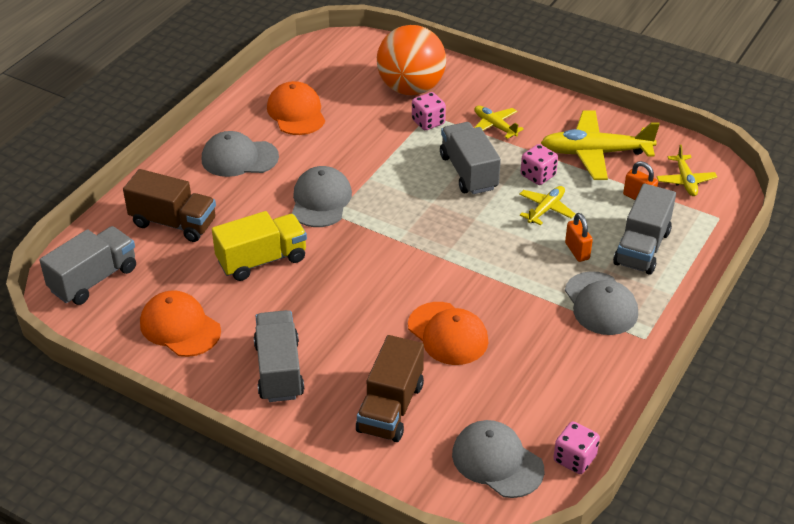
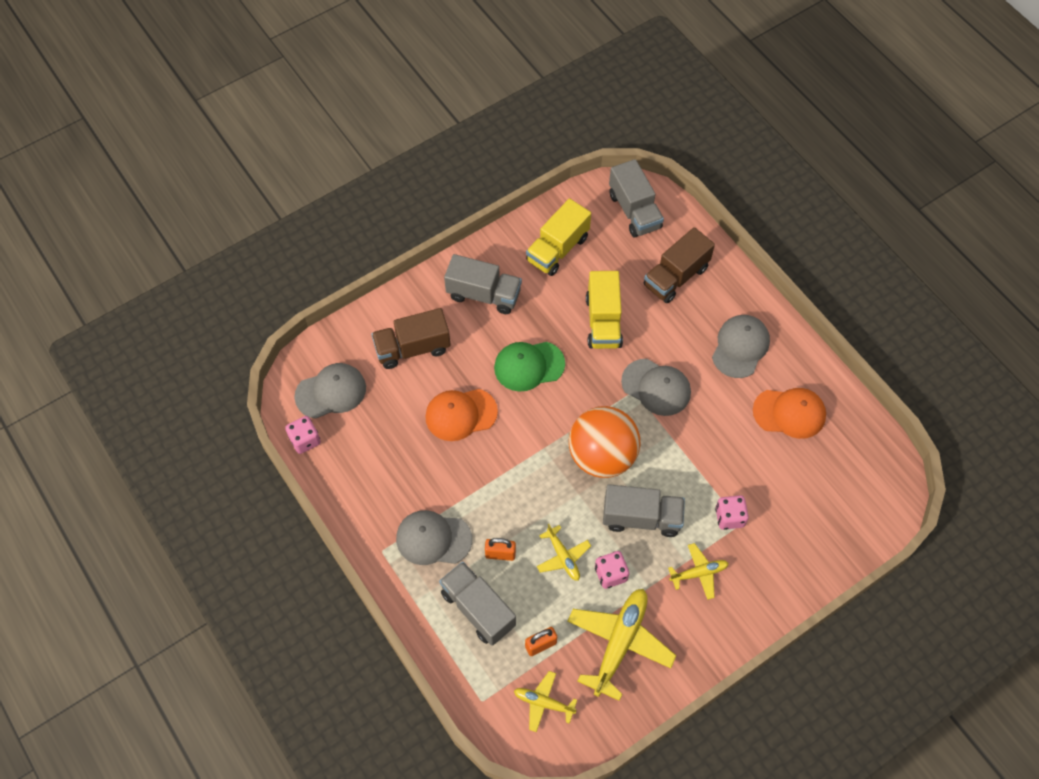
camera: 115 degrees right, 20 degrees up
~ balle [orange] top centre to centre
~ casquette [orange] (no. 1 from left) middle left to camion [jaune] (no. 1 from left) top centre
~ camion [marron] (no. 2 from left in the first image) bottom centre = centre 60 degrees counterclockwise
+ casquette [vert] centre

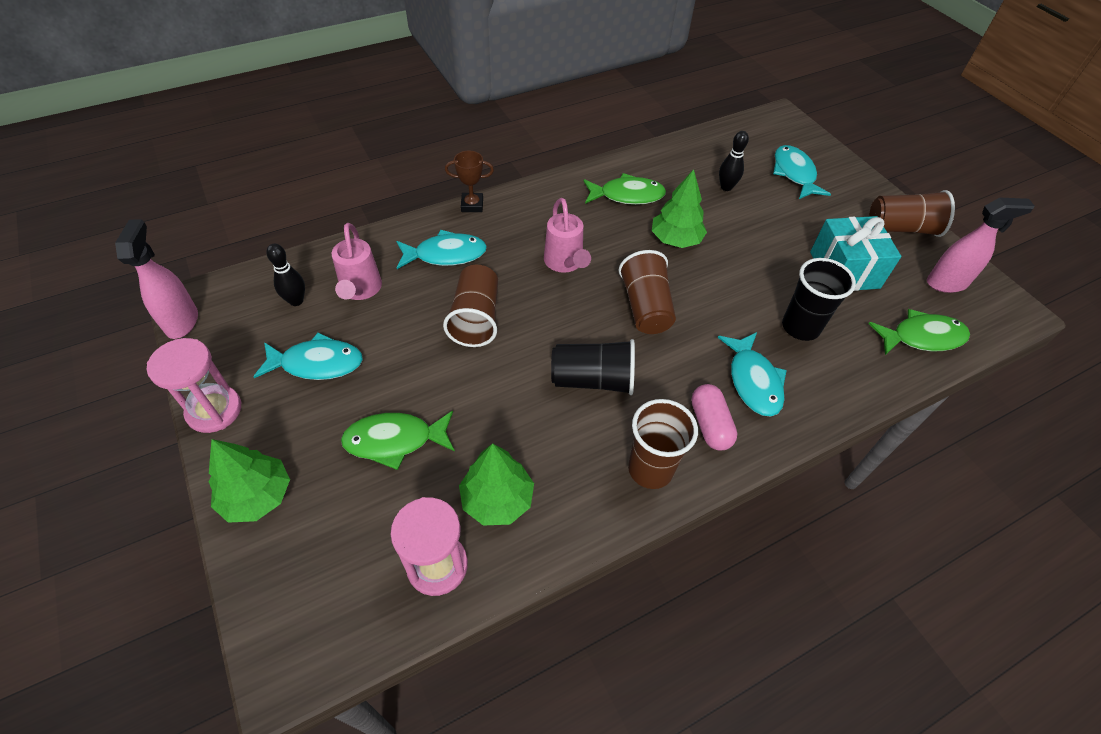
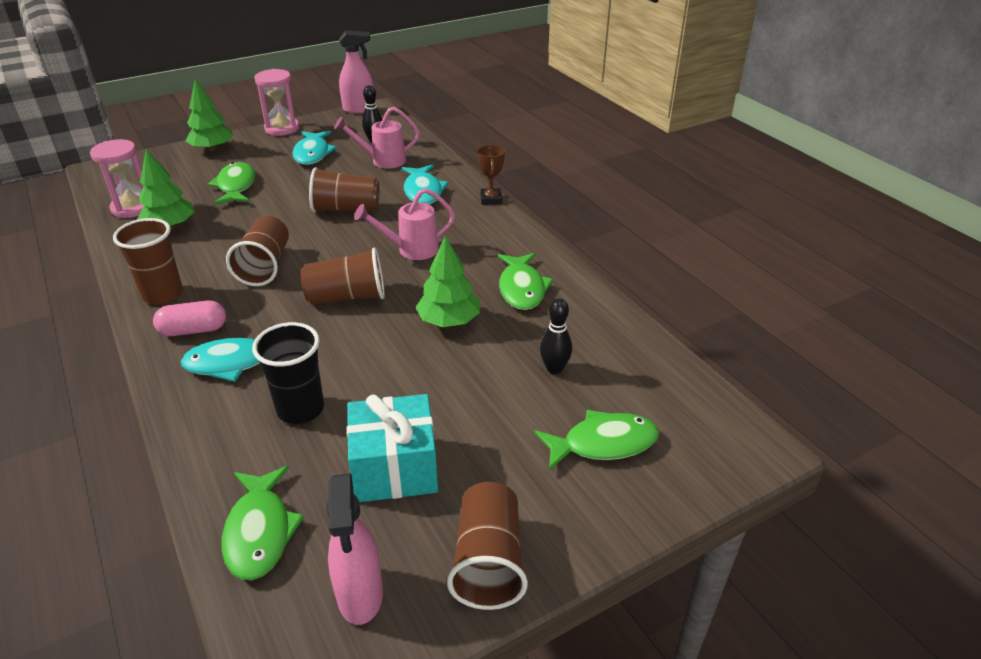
camera: 90 degrees right, 15 degrees down
~ poisson [turquoise] (no. 4 from left) top right to poisson [vert] (no. 4 from left) bottom centre
~ gobelet [noir] (no. 1 from left) centre to gobelet [marron] (no. 2 from left) middle left

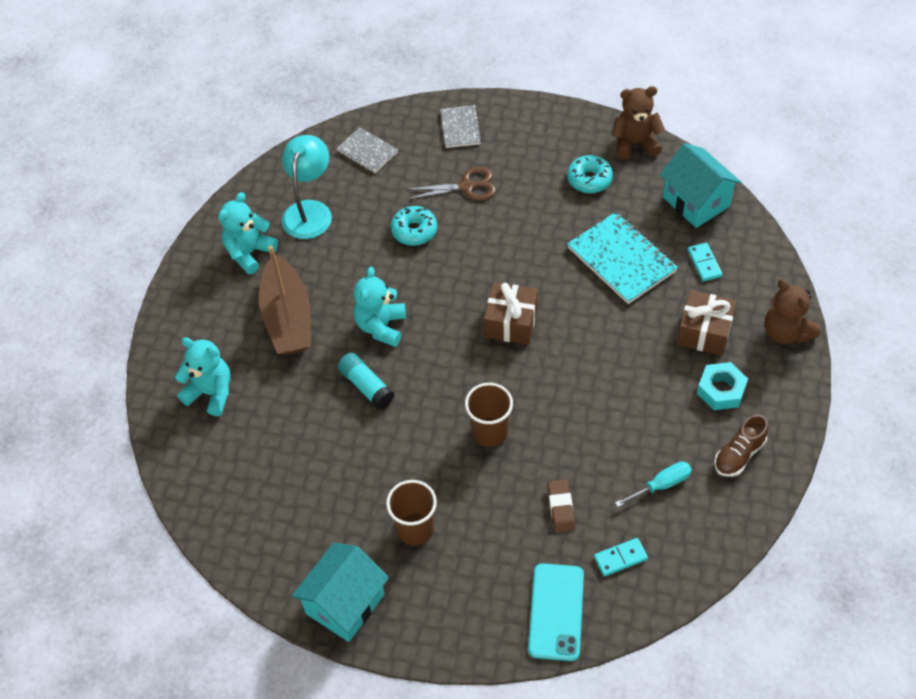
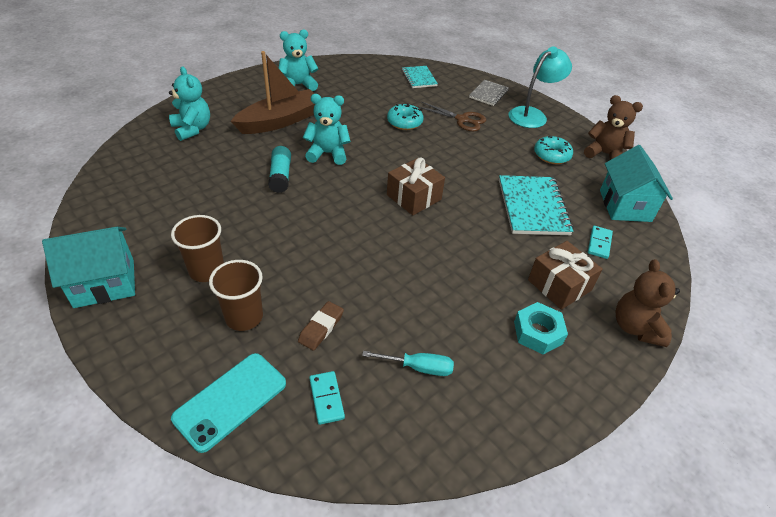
camera: 30 degrees right, 10 degrees down
~ carnet [gris] (no. 1 from left) top centre to carnet [turquoise] (no. 1 from left) top centre
~ lampe [turquoise] top centre to top right
~ bateau [marron] middle left = top centre 150 degrees counterclockwise
~ ours en peluche [turquoise] (no. 3 from left) centre = top centre 45 degrees clockwise
~ gobelet [marron] (no. 2 from left) centre to middle left
- chaussure [marron] middle right
~ domino [turquoise] (no. 1 from left) bottom right = bottom centre 60 degrees clockwise

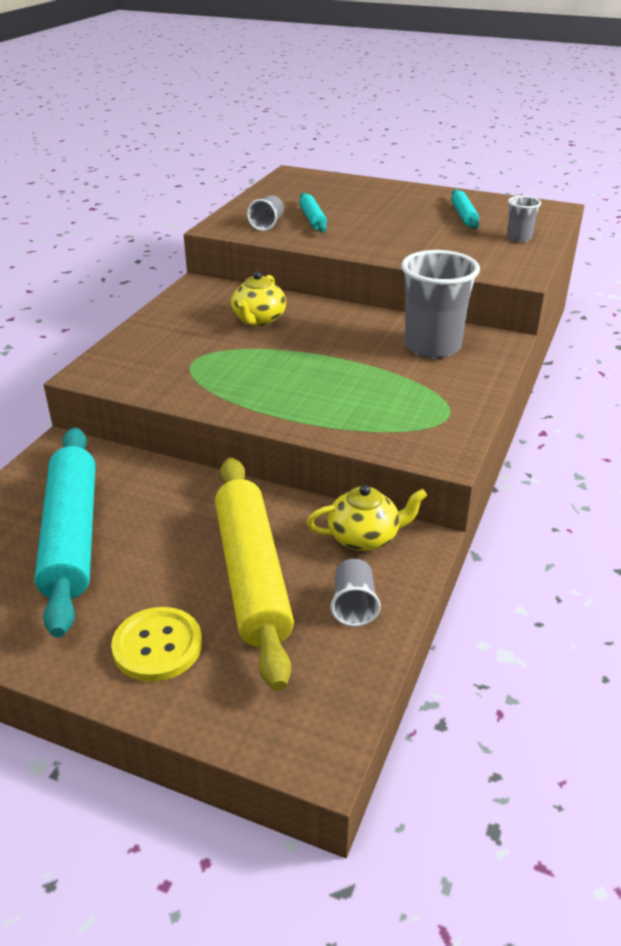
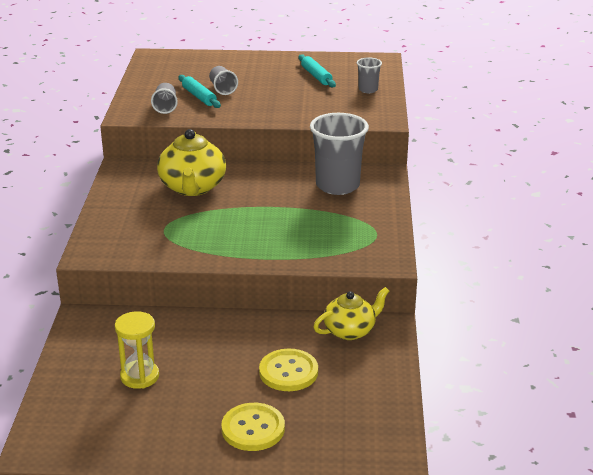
camera: 20 degrees left, 5 degrees down
~ théière [jaune] (no. 1 from left) top centre = middle left x1.52
~ rouleau à pâtisserie [turquoise] (no. 1 from left) middle left to sablier [jaune] bottom left
~ rouleau à pâtisserie [jaune] centre to bouton [jaune] (no. 2 from left) bottom centre
~ gobelet [gris] (no. 2 from left) centre to top centre

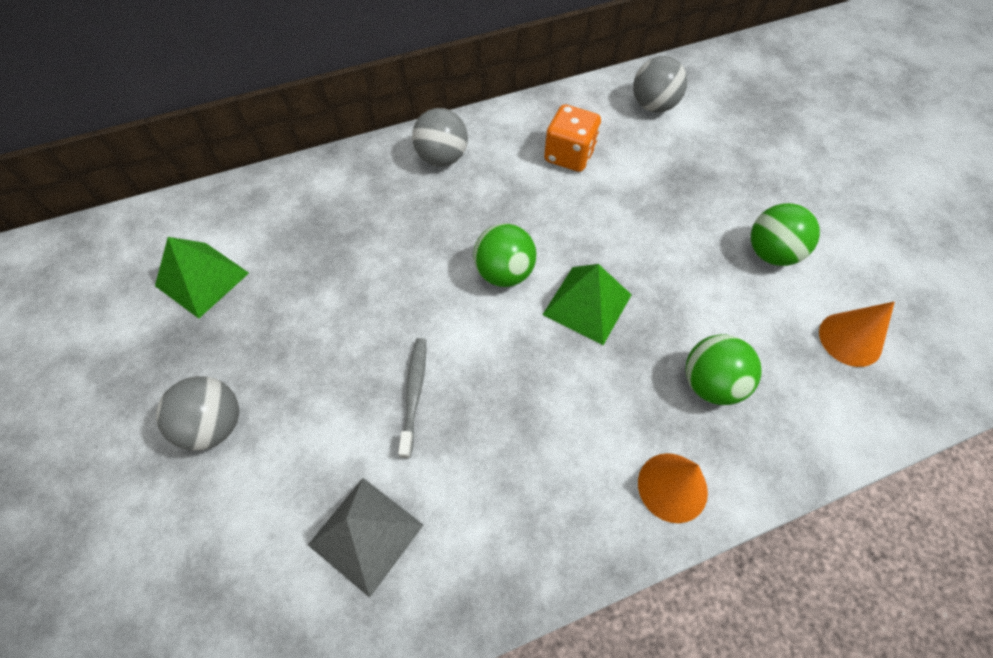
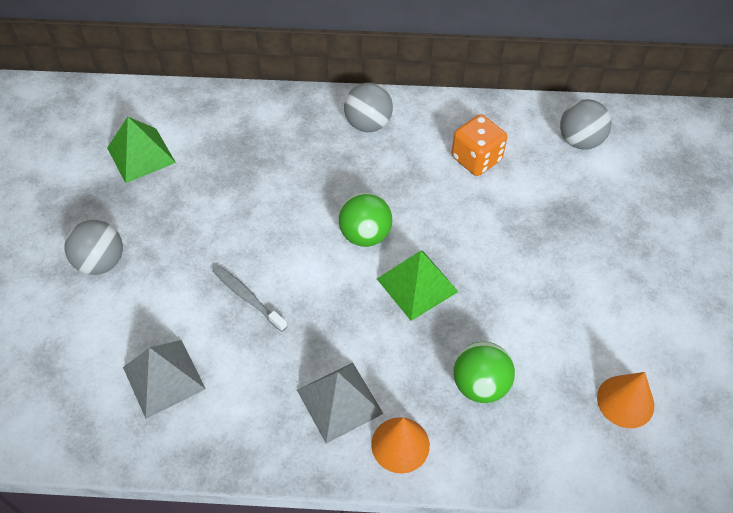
camera: 25 degrees right, 5 degrees down
- balle [vert] (no. 3 from left) middle right
~ brosse à dents [gris] centre = centre 75 degrees counterclockwise
+ pyramide [gris] (no. 2 from left) bottom centre

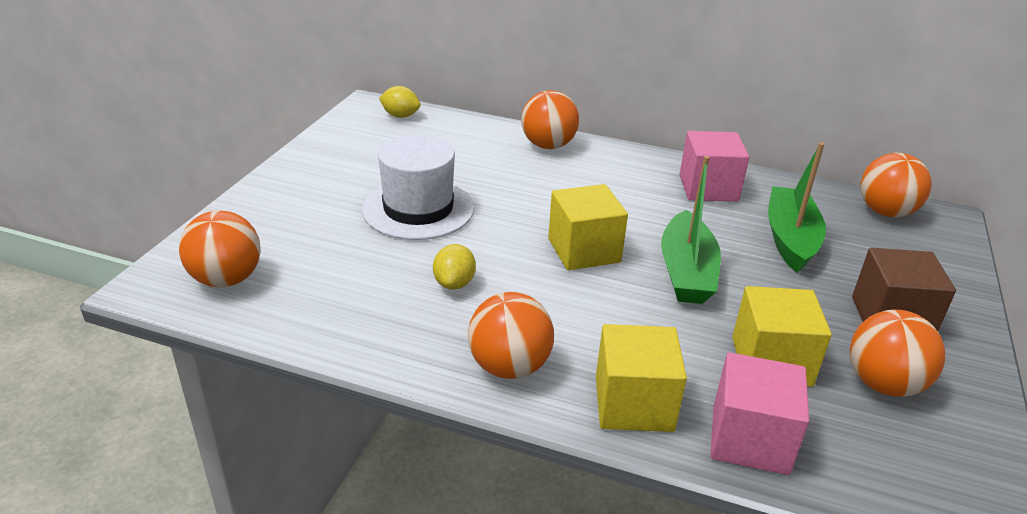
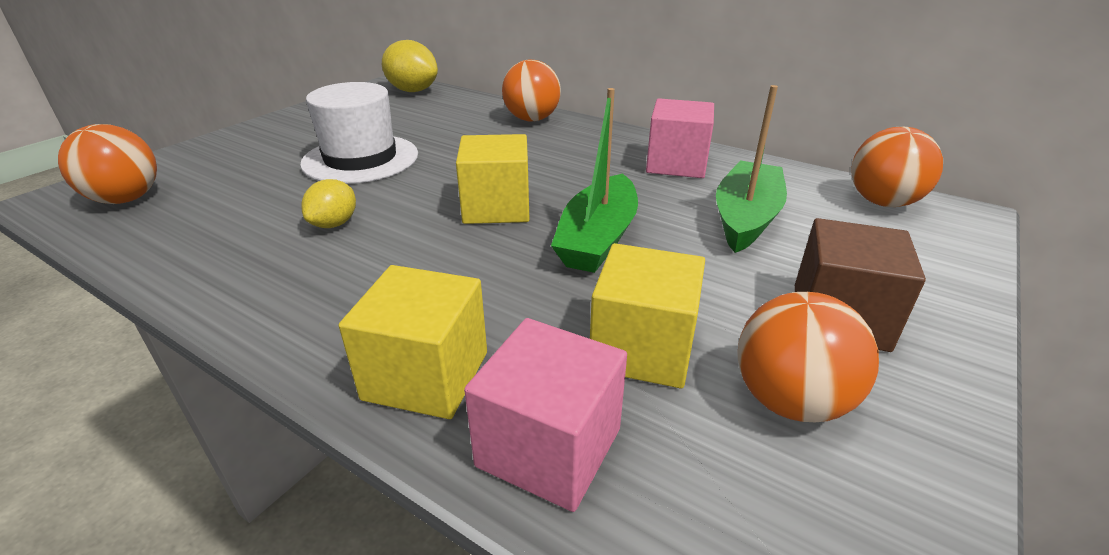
camera: 15 degrees right, 0 degrees up
~ citron [jaune] (no. 1 from left in the first image) top centre = top centre x1.66
- balle [orange] (no. 2 from left) centre

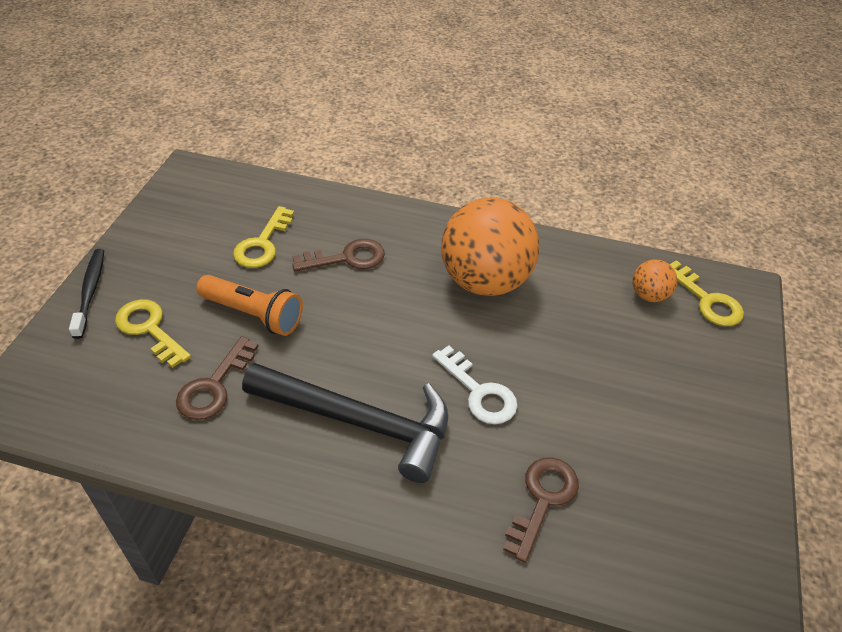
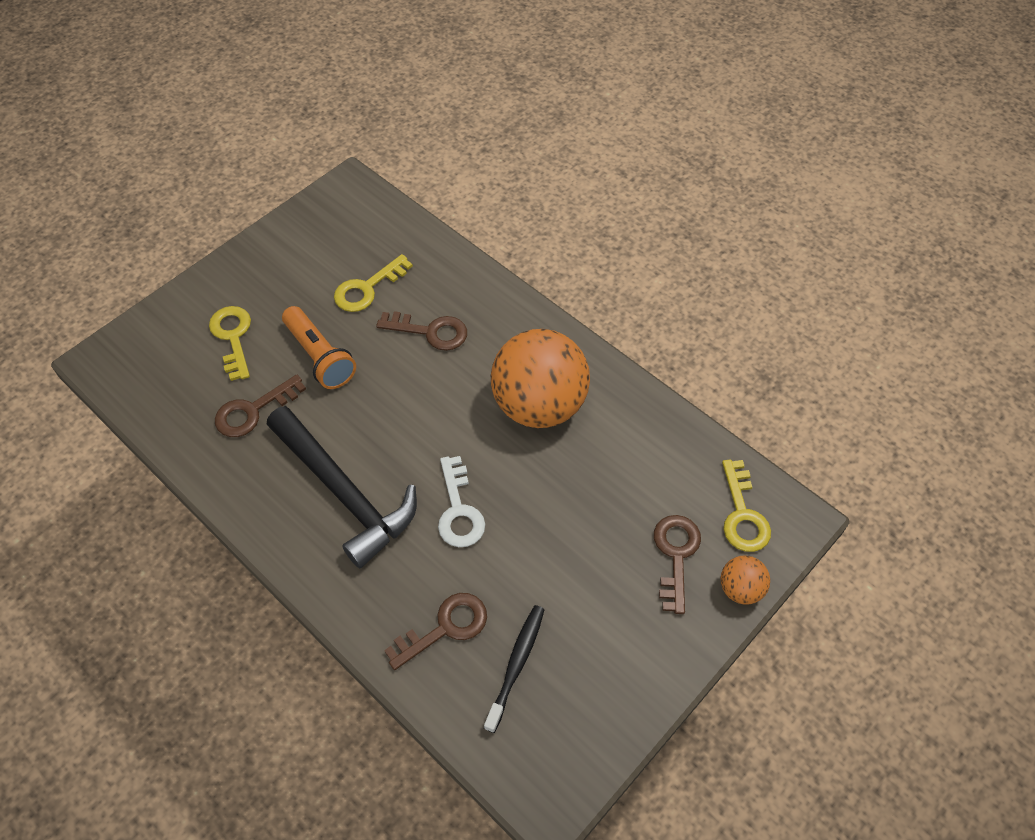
camera: 30 degrees right, 10 degrees up
~ brosse à dents [noir] middle left to bottom centre
~ balle [orange] (no. 2 from left) middle right to bottom right
+ clé [marron] (no. 4 from left) bottom centre

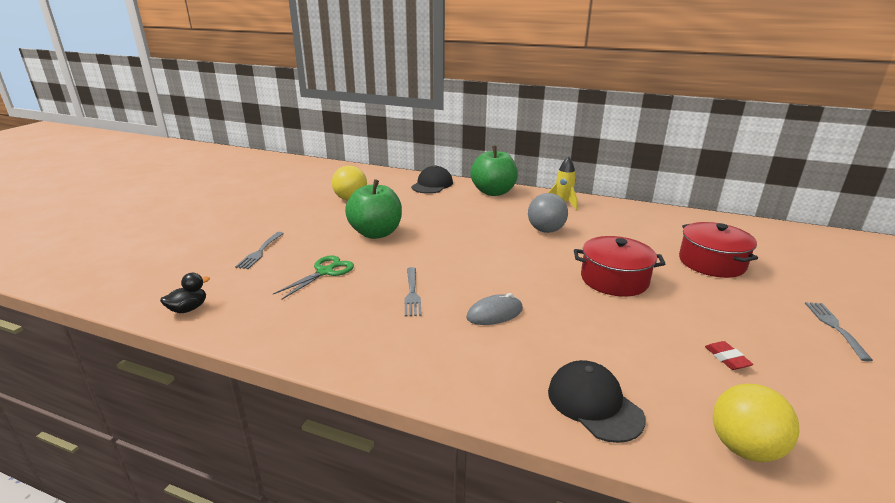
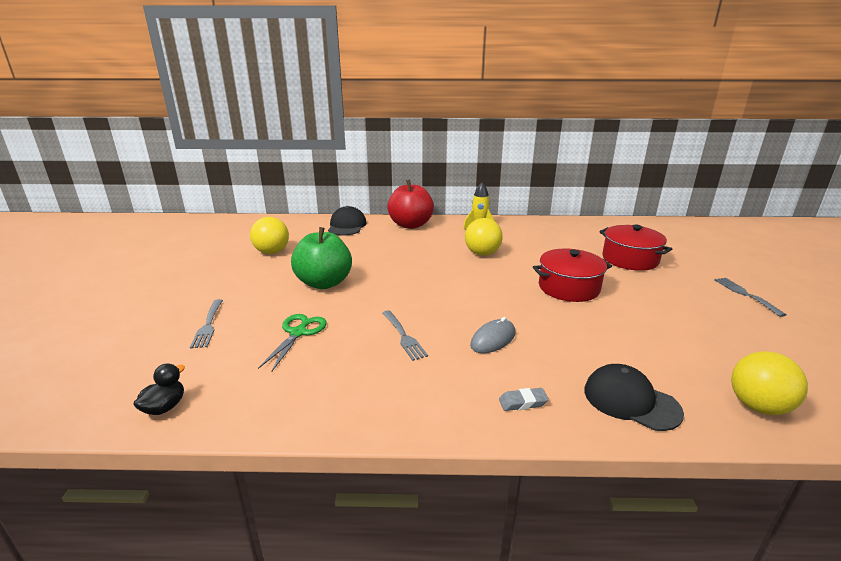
camera: 20 degrees left, 0 degrees up
~ pomme [vert] (no. 2 from left) centre to pomme [rouge] centre
~ balle [gris] centre to balle [jaune] (no. 2 from left) centre
- gomme [rouge] bottom right
+ gomme [gris] bottom centre

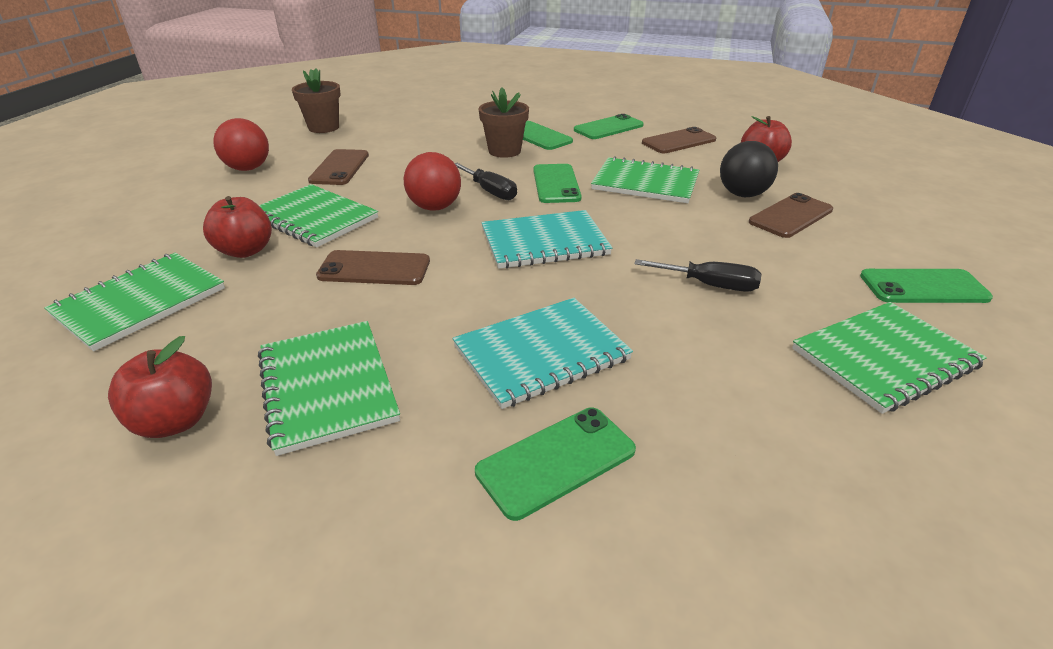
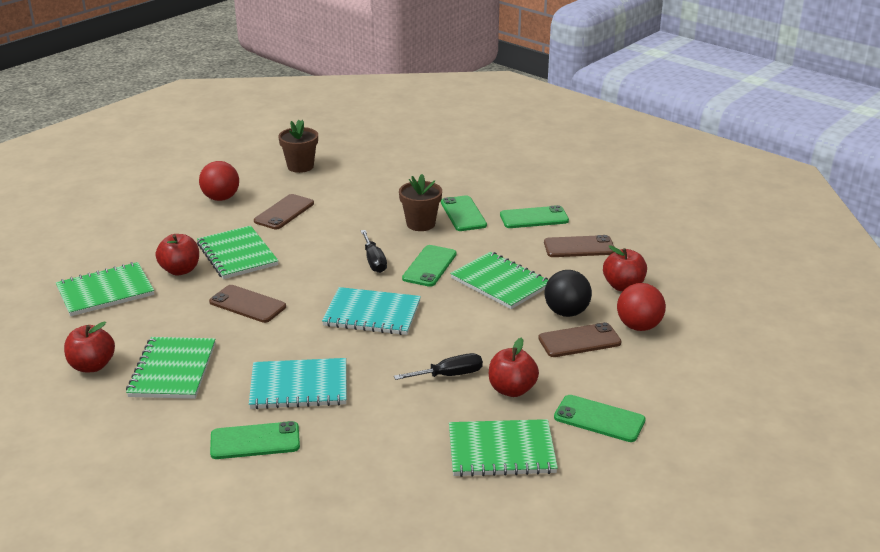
camera: 25 degrees right, 5 degrees down
~ balle [rouge] (no. 2 from left) top centre to middle right
~ tournevis [noir] (no. 2 from left) centre = centre 60 degrees counterclockwise
+ pomme [rouge] (no. 3 from left) centre

